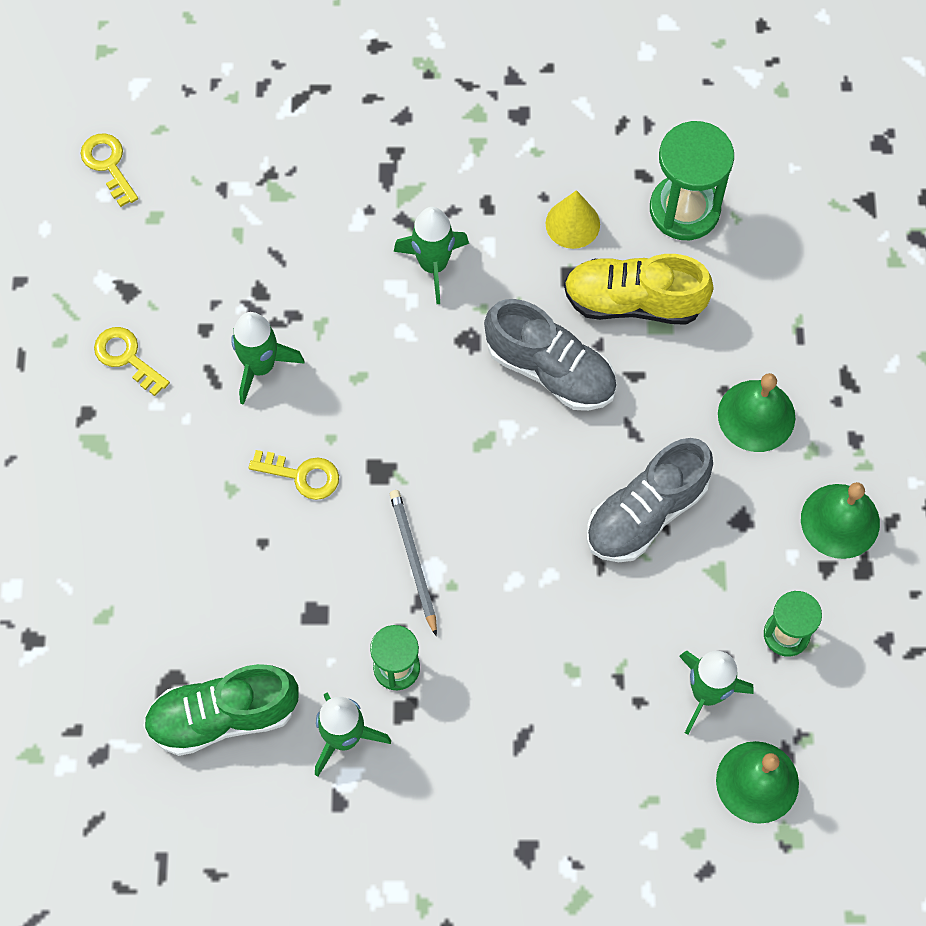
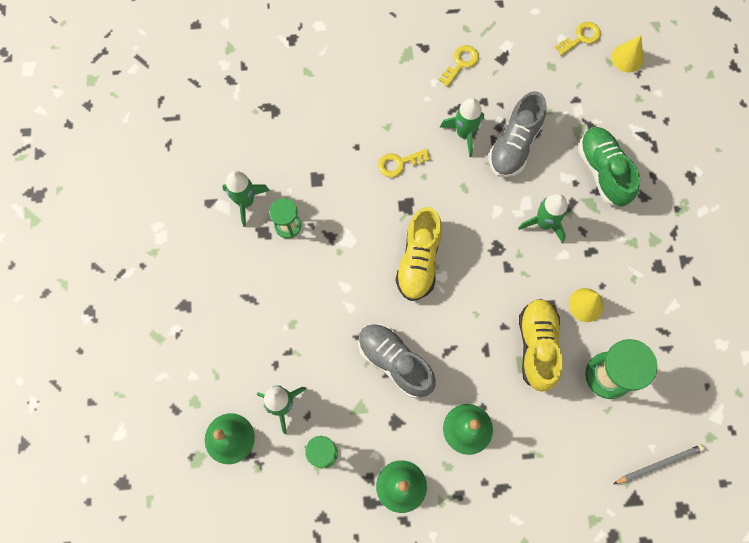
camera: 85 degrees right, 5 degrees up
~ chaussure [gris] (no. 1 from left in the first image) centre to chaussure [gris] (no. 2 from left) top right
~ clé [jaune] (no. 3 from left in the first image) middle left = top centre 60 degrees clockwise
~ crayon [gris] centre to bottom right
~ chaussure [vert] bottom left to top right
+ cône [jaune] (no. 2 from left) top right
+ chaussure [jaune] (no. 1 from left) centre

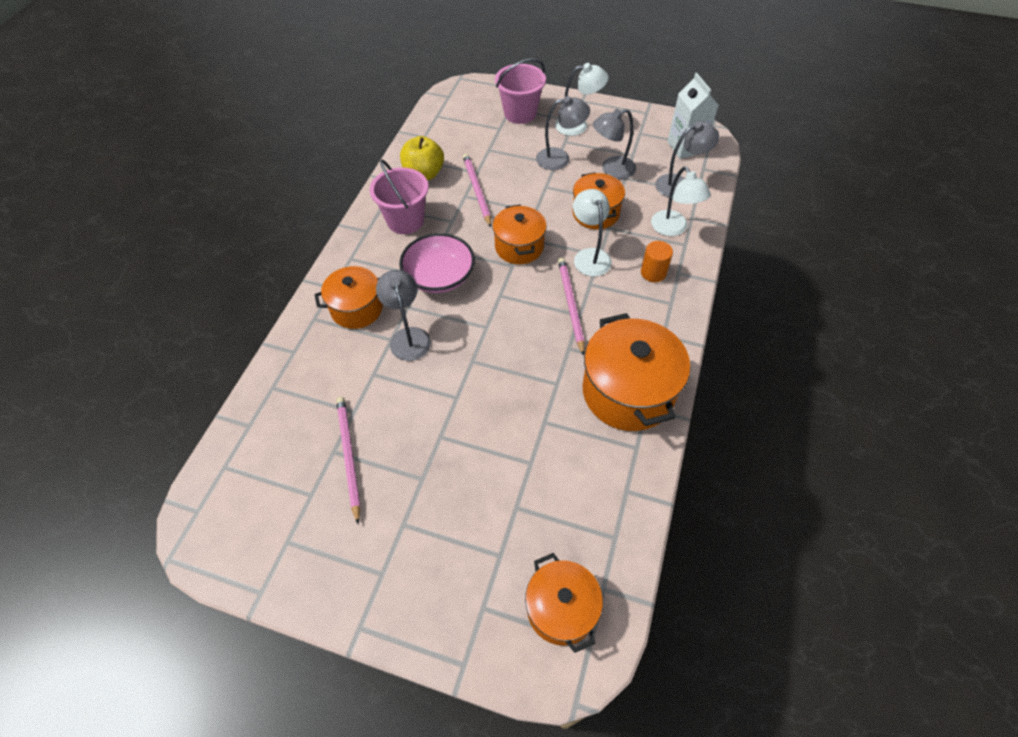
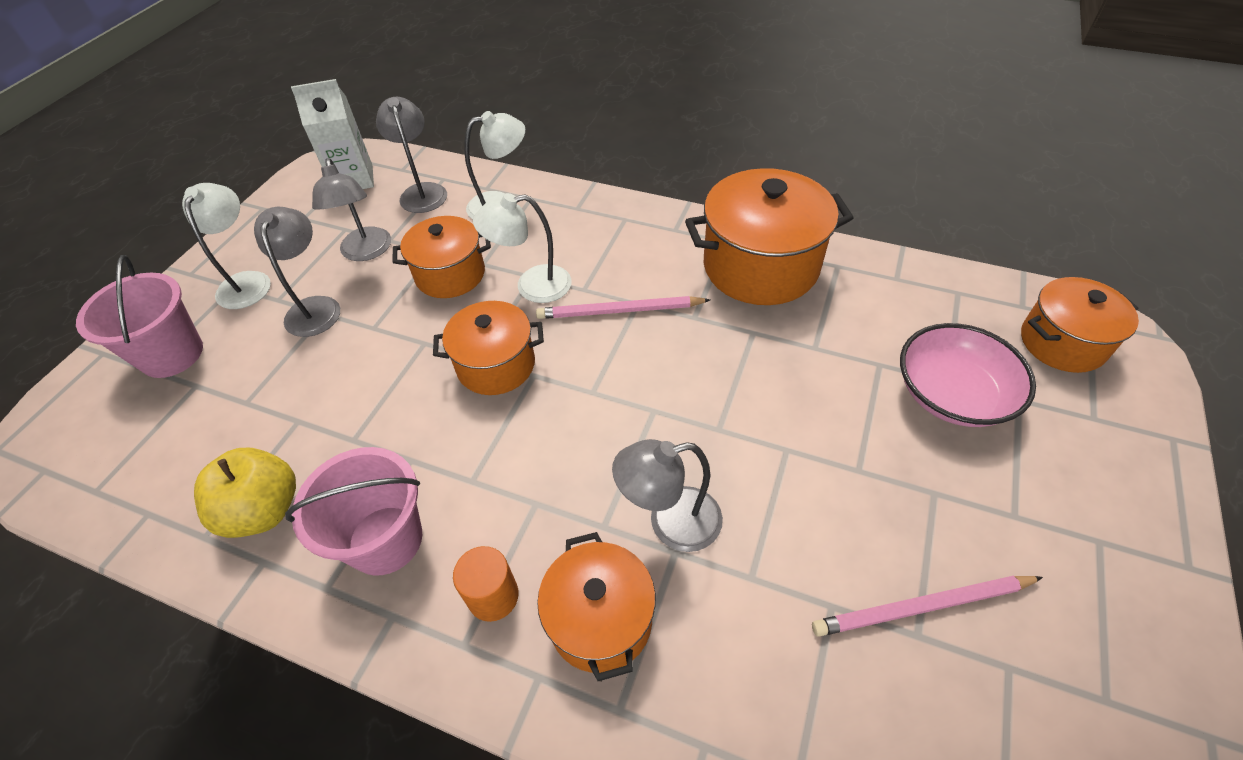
camera: 85 degrees left, 5 degrees down
- crayon [rose] (no. 2 from left) top centre
~ bol [rose] centre to middle right
~ cylindre [orange] centre to bottom centre

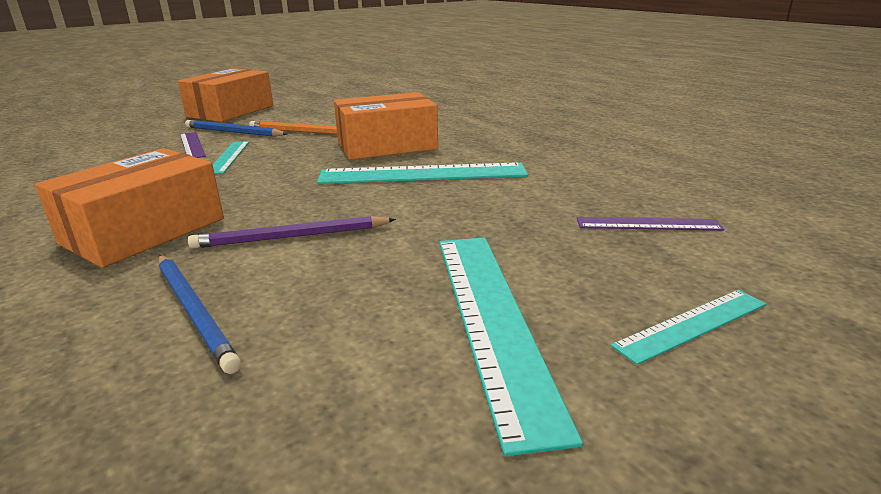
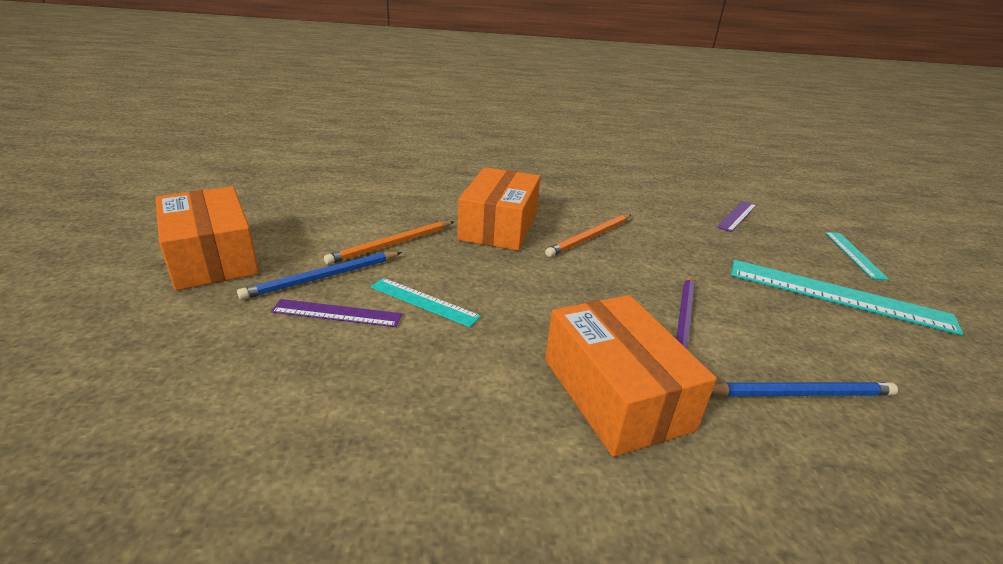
camera: 60 degrees left, 5 degrees up
~ règle [turquoise] (no. 2 from left) centre to crayon [orange] (no. 2 from left) centre

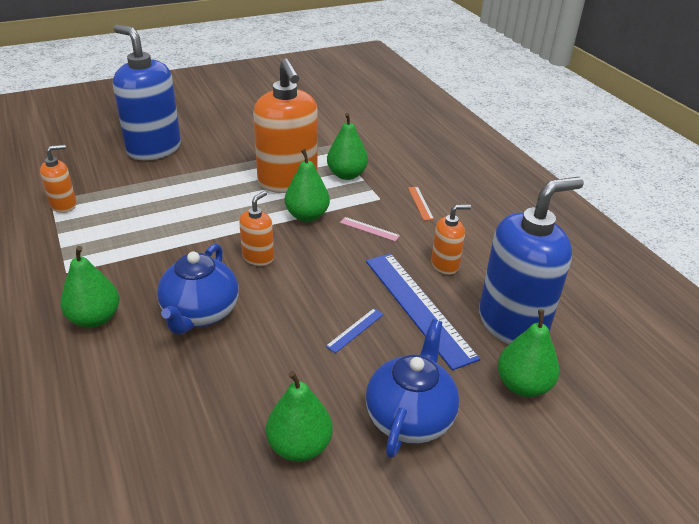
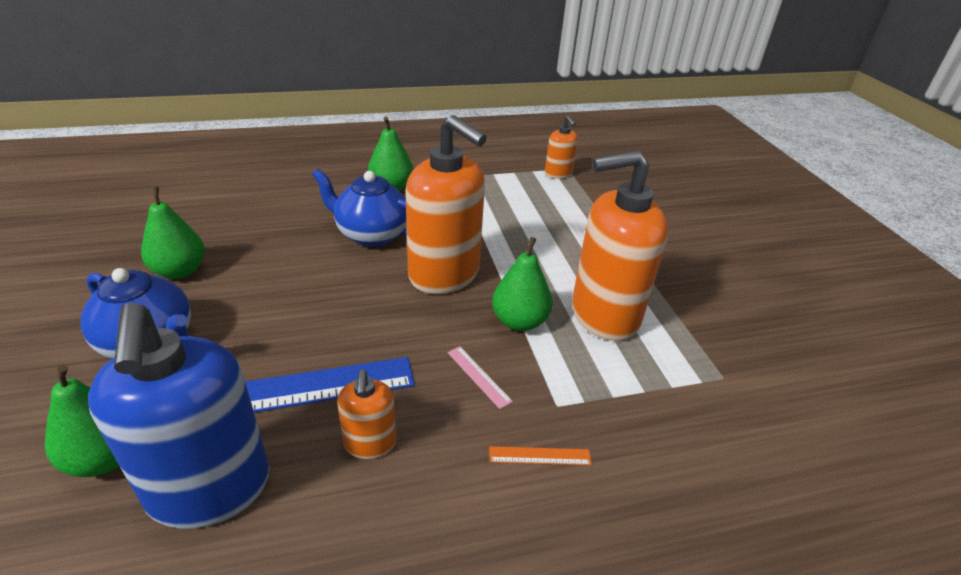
camera: 100 degrees right, 0 degrees up
- distributeur de savon [bleu] (no. 1 from left) top left
- poire [vert] (no. 4 from left) top centre
~ distributeur de savon [orange] (no. 2 from left) centre = centre x2.08
~ règle [rose] centre = centre 75 degrees counterclockwise
- règle [bleu] (no. 1 from left) centre

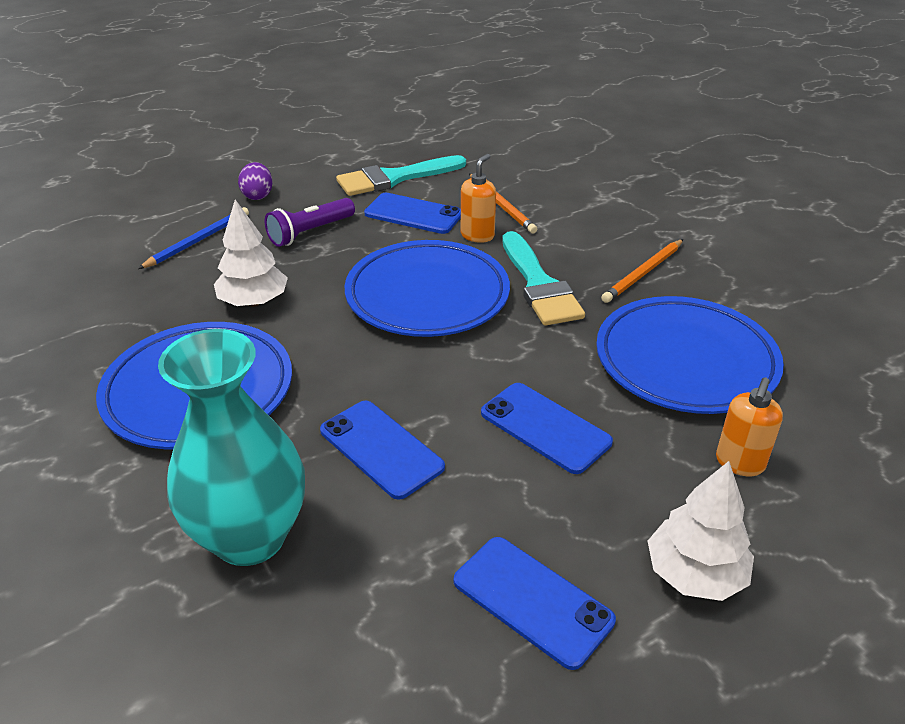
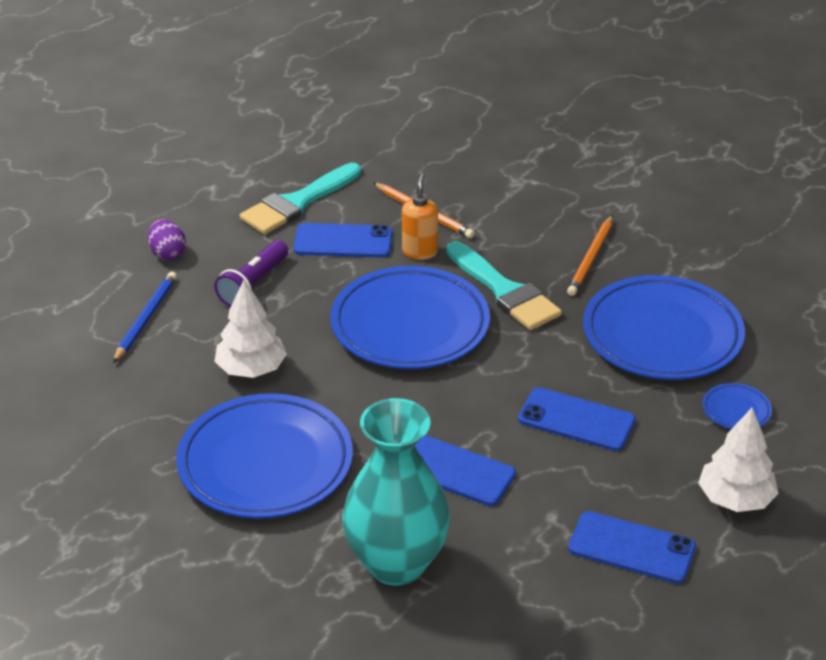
camera: 20 degrees left, 0 degrees up
~ distributeur de savon [orange] (no. 2 from left) middle right to assiette [bleu] (no. 4 from left) middle right

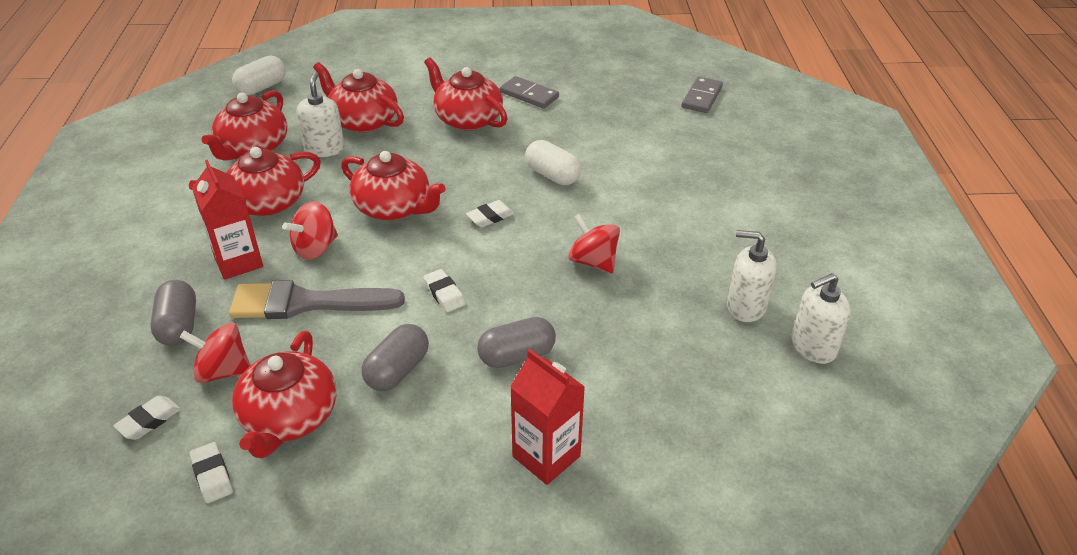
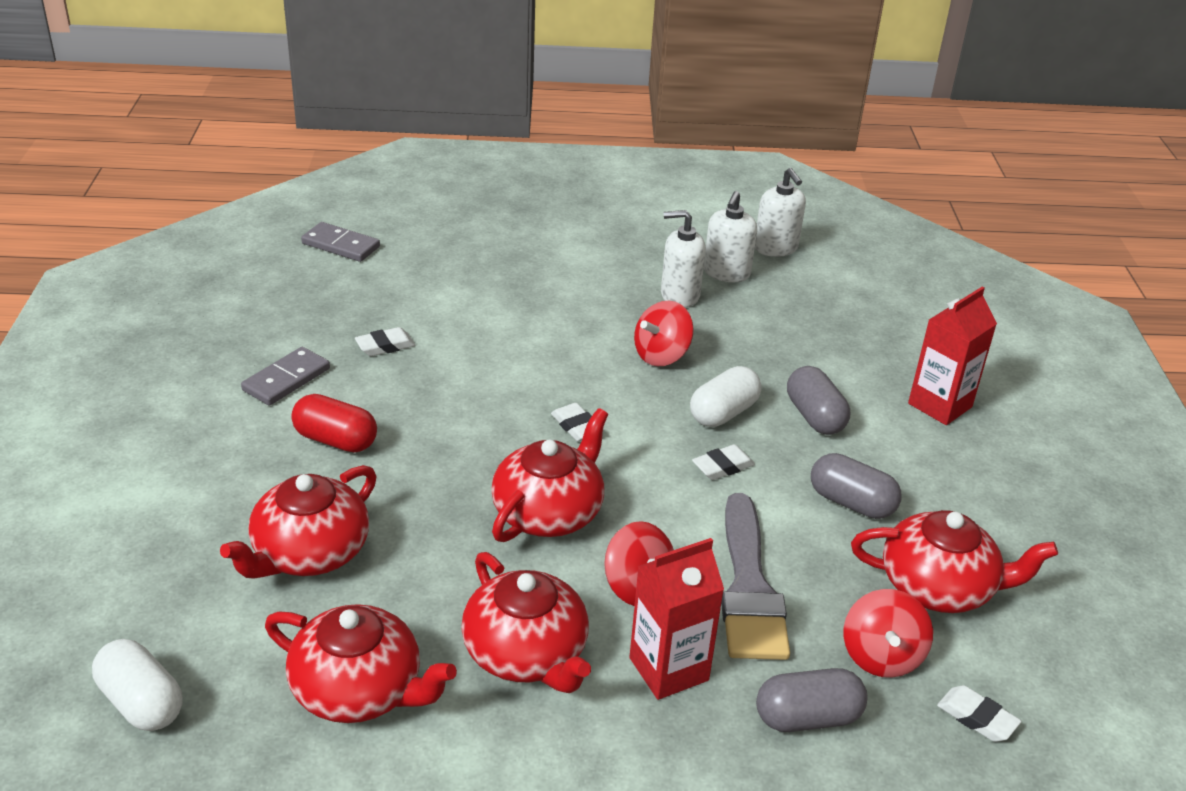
camera: 90 degrees left, 5 degrees down
~ théière [rouge] (no. 6 from left) top centre to gélule [rouge] middle left
~ distributeur de savon [blanc] (no. 1 from left) top left to top centre
~ gélule [blanc] (no. 2 from left) top centre to centre
~ gomme [blanc] (no. 2 from left in the first image) bottom left to gomme [blanc] (no. 1 from left) middle left

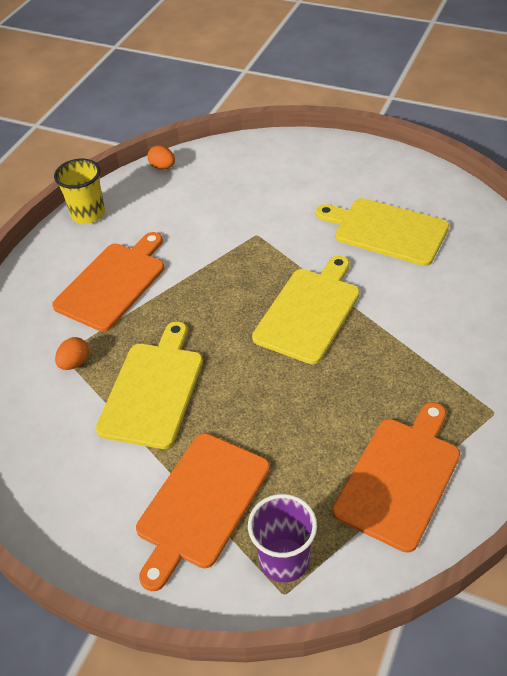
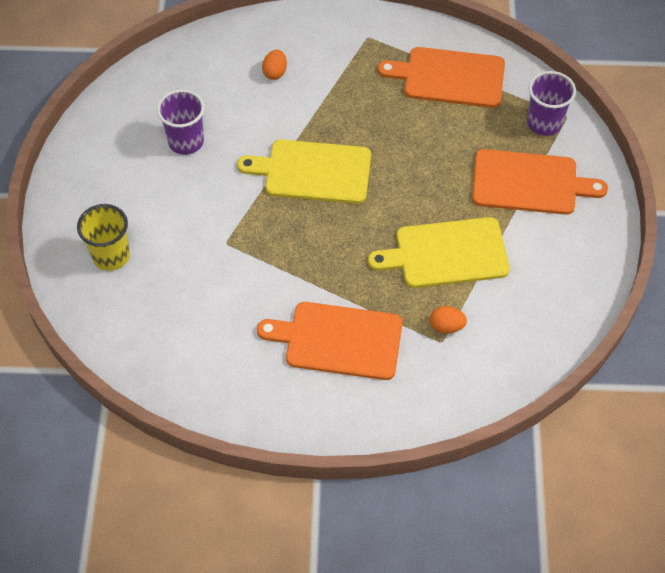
camera: 115 degrees left, 10 degrees up
~ œuf [orange] (no. 2 from left in the first image) top left to œuf [orange] (no. 1 from left) top centre
~ gobelet [jaune] top left to middle left
~ planche à découper [jaune] (no. 3 from left) middle right to gobelet [violet] (no. 1 from left) top left

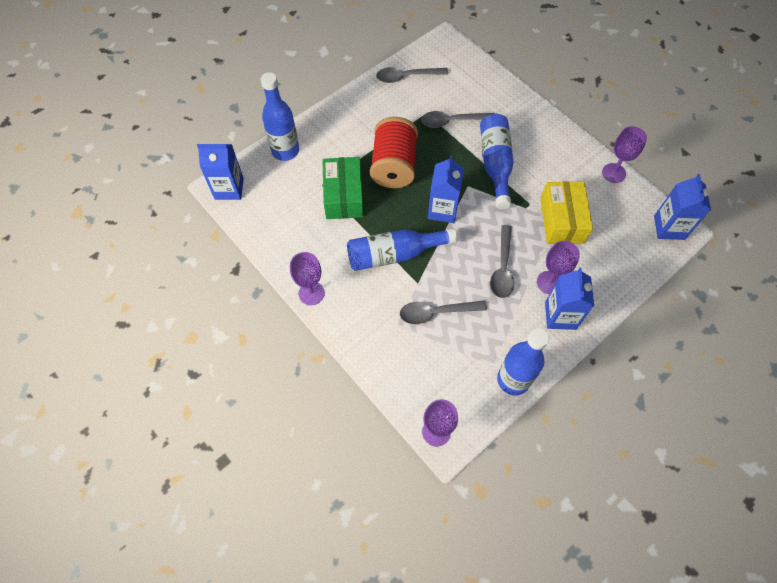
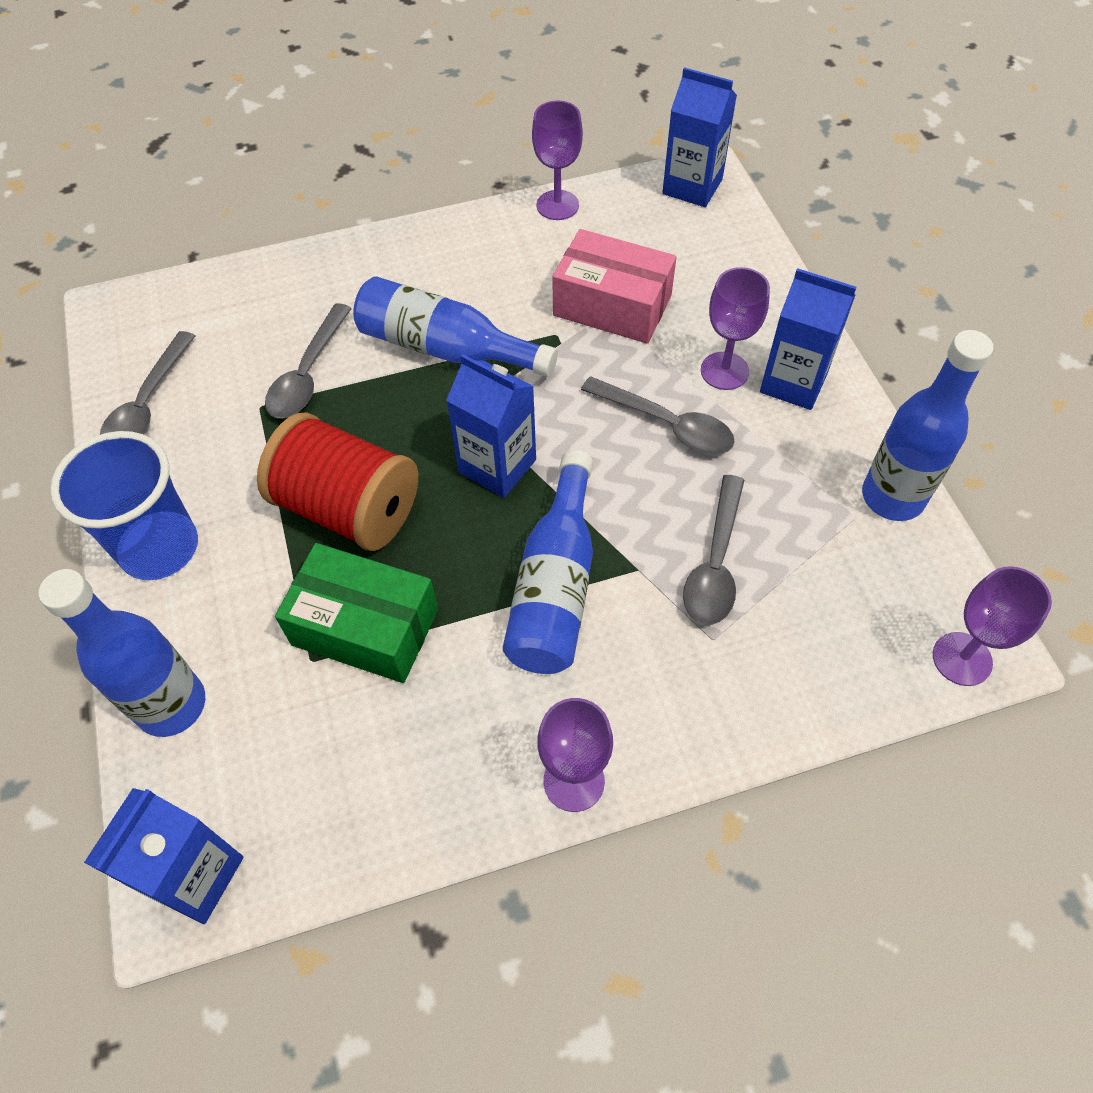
camera: 65 degrees left, 5 degrees down
~ boîte [jaune] middle right to boîte [rose] top centre
+ gobelet [bleu] middle left

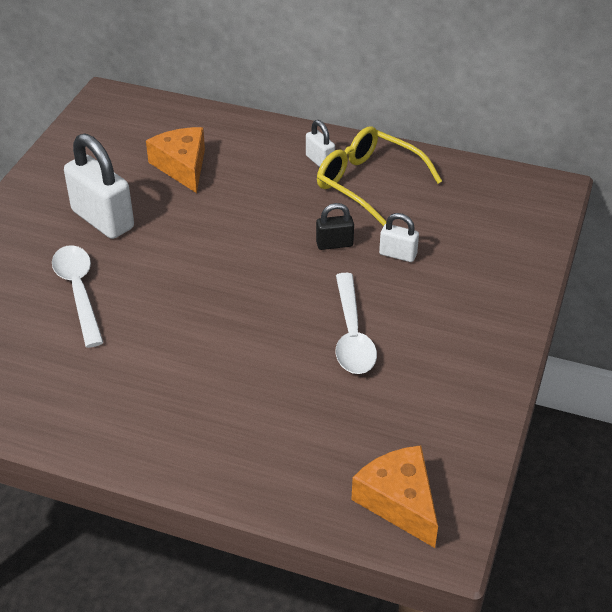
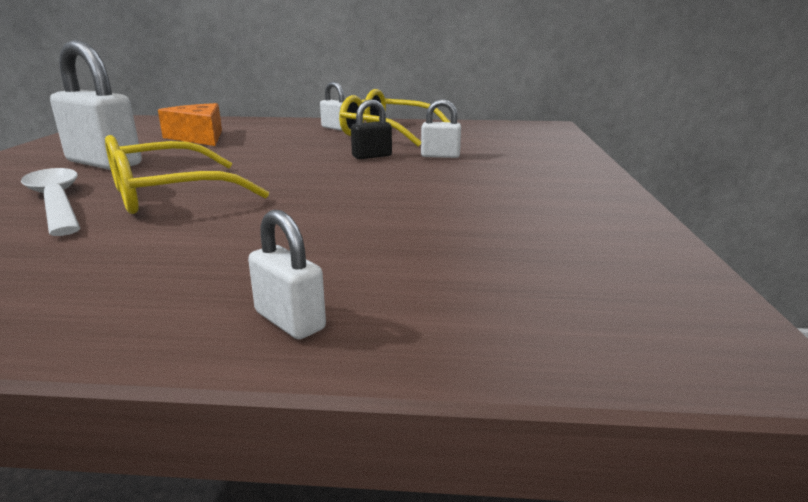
camera: 15 degrees left, 20 degrees down
- cuillère [blanc] (no. 2 from left) centre
- fromage [orange] (no. 2 from left) bottom centre
+ lunettes [jaune] (no. 1 from left) middle left
+ cadenas [blanc] (no. 2 from left) centre

